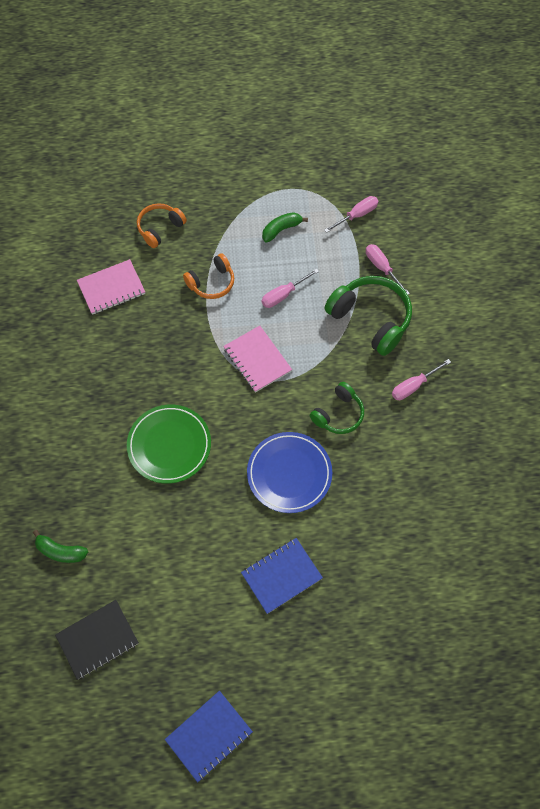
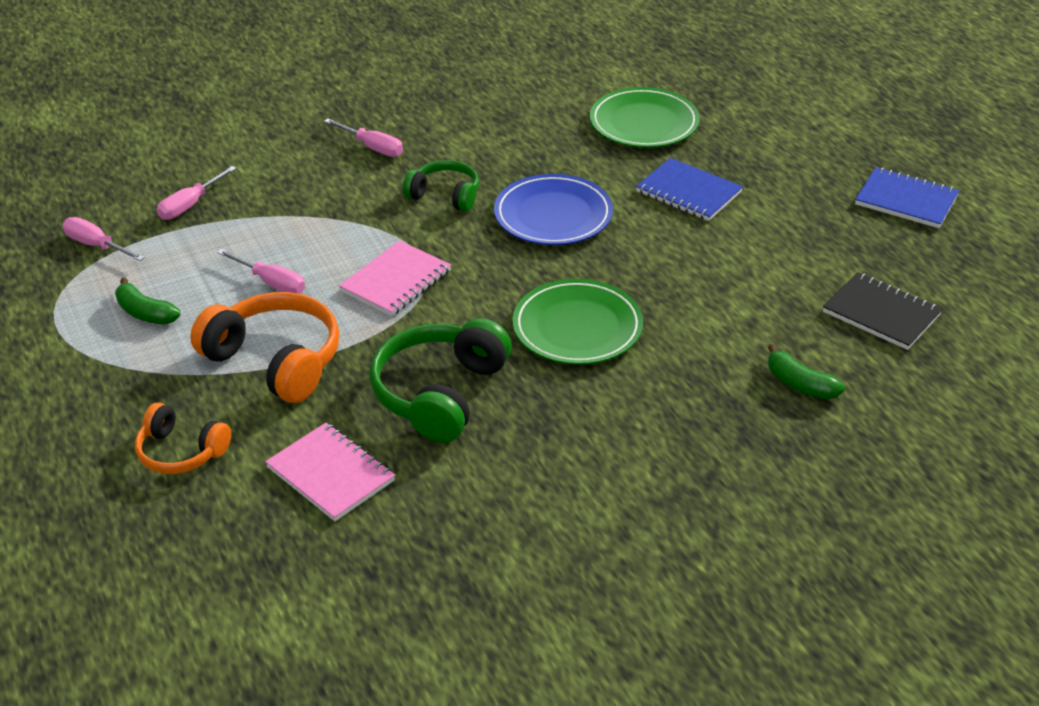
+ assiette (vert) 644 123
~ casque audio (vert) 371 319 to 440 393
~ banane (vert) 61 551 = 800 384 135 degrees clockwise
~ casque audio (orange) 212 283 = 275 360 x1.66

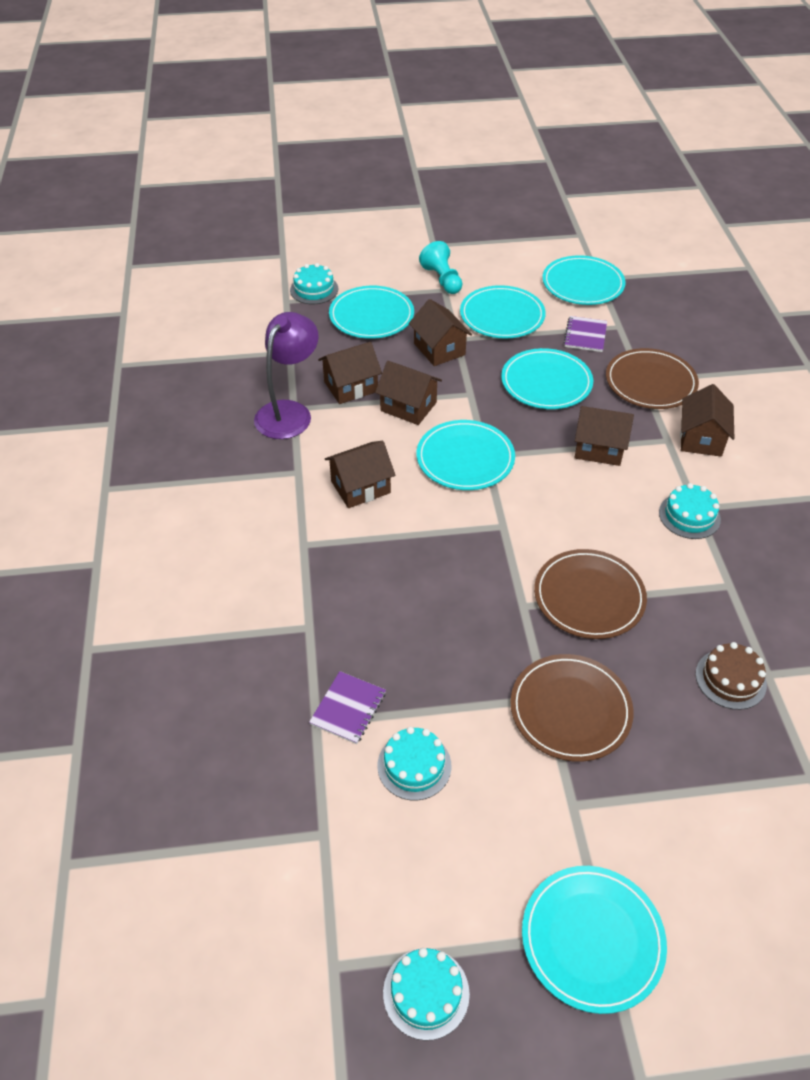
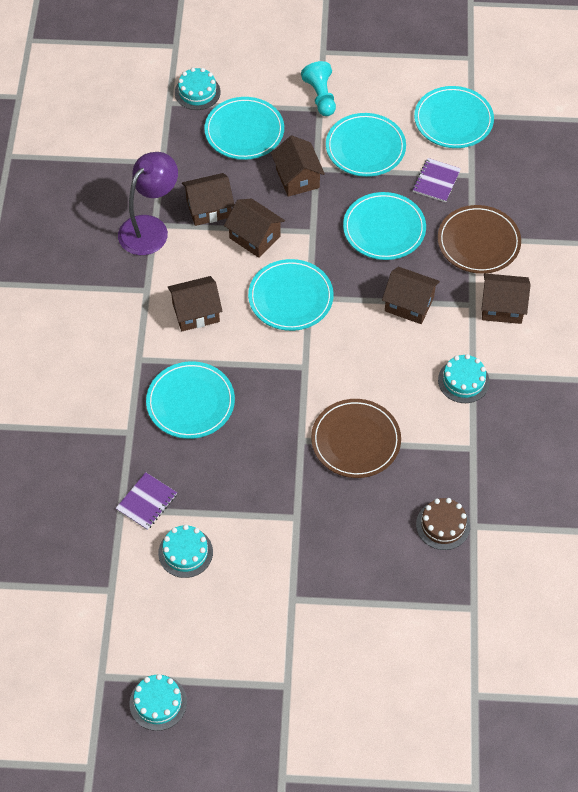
- assiette (marron) 570 710
~ assiette (turquoise) 592 939 to 190 402
~ maison (marron) 701 438 = 502 307 75 degrees clockwise

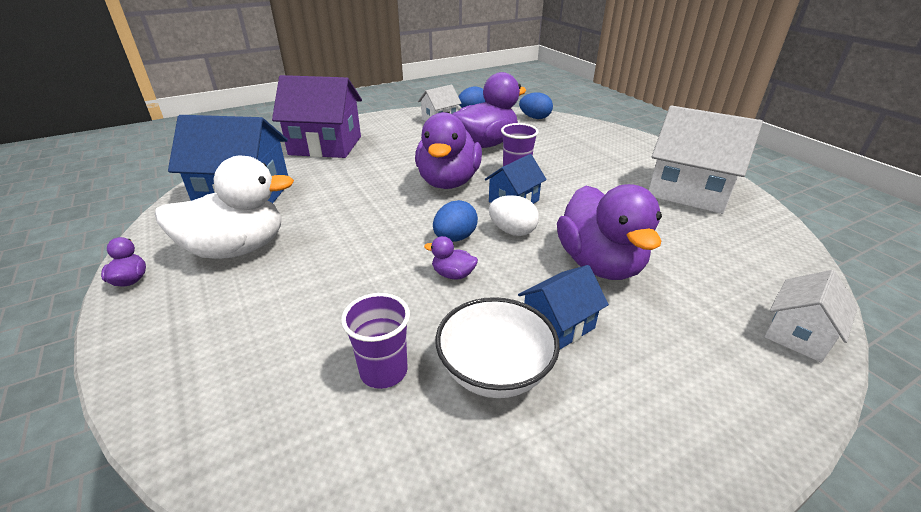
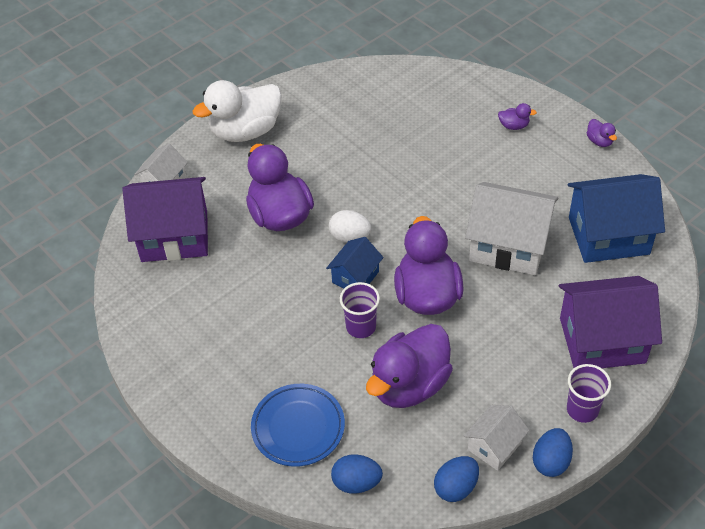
- bol (blanc) 494 371
- maison (bleu) 558 325
+ maison (violet) 174 236
+ assiette (bleu) 298 427
~ canard (blanc) 237 249 to 245 131
~ gobelet (violet) 383 371 to 582 409
~ canard (violet) 453 274 to 514 126
~ œuf (bleu) 455 238 to 551 461
~ maison (blanc) 689 191 to 508 245

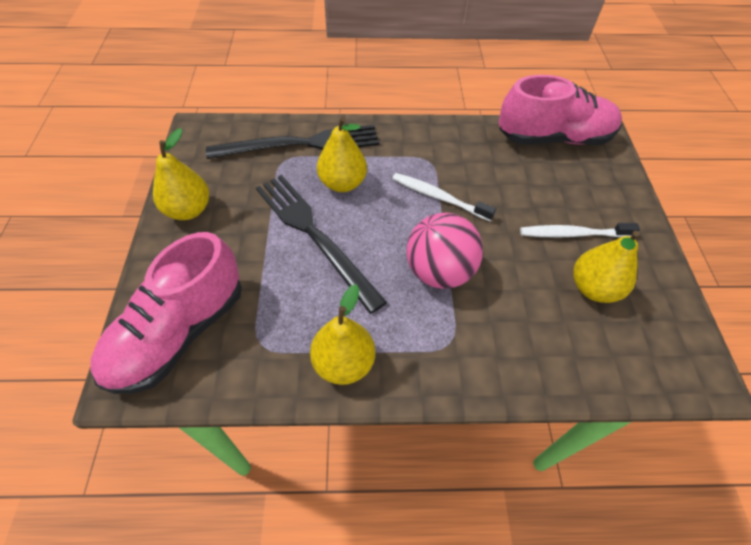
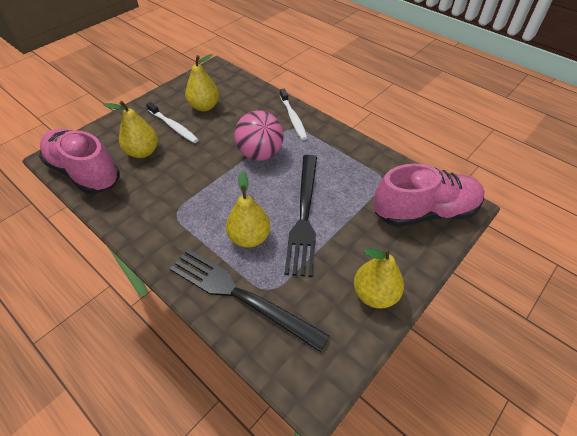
~ poire (jaune) 343 363 to 143 152
~ brosse à dents (blanc) 438 197 to 293 118

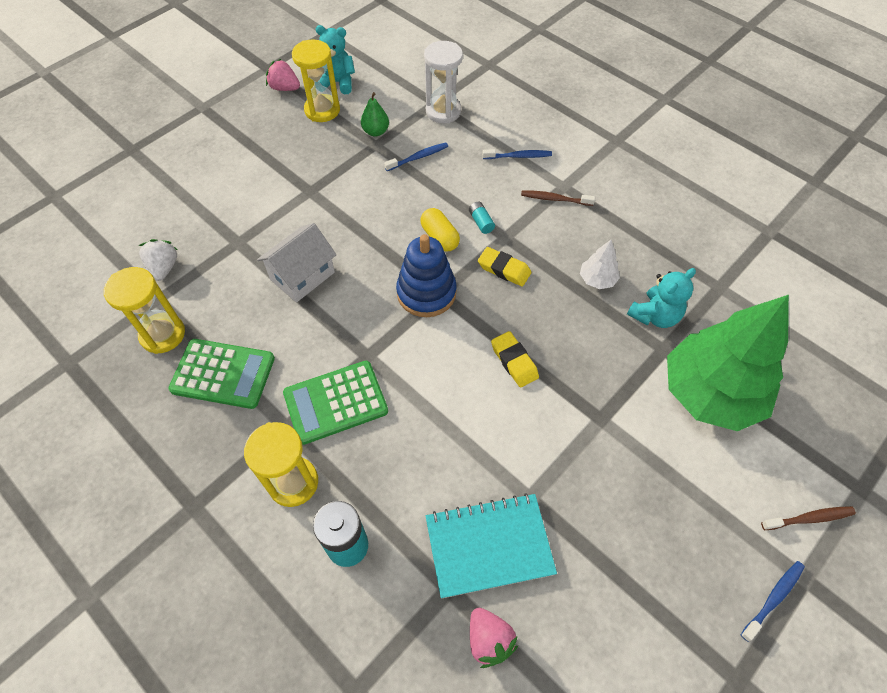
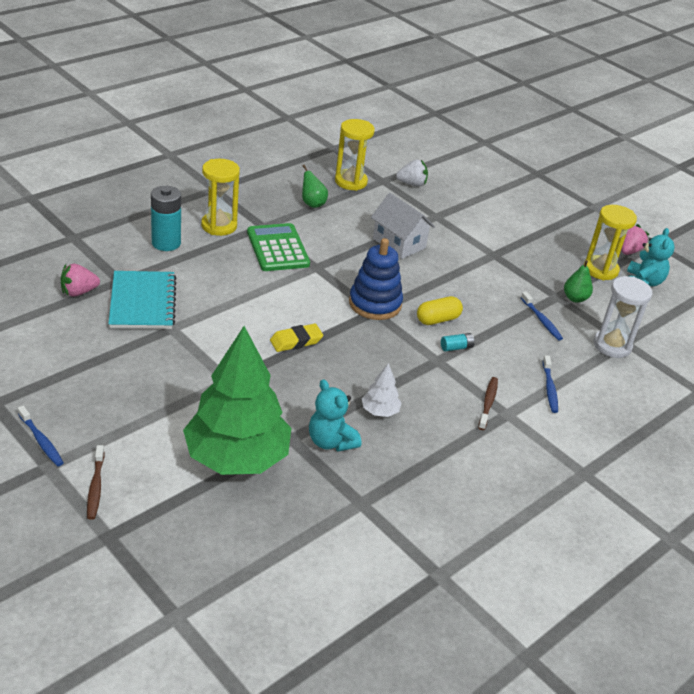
- gomme (jaune) 504 269
~ calculatrice (vert) 223 374 to poire (vert) 312 203

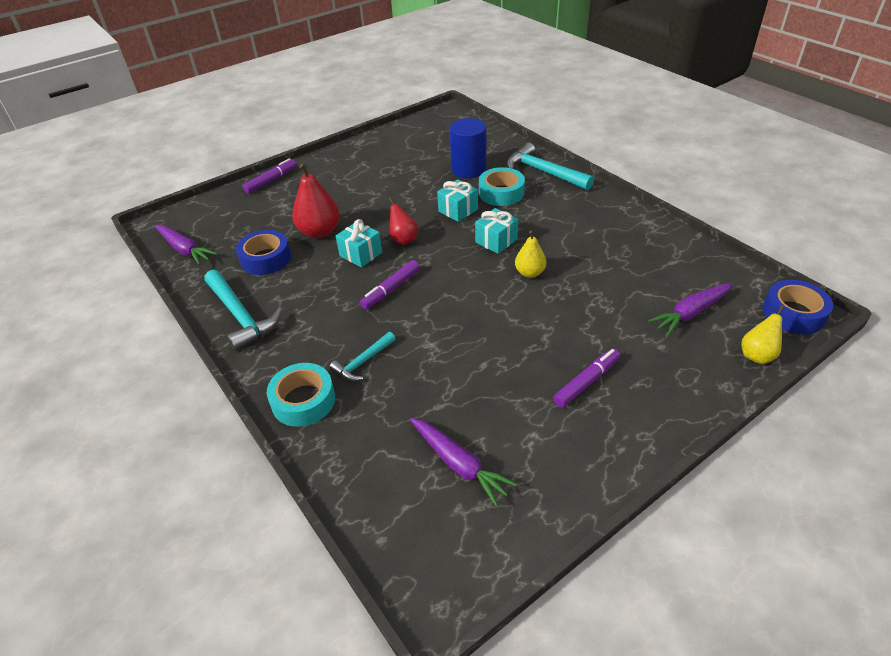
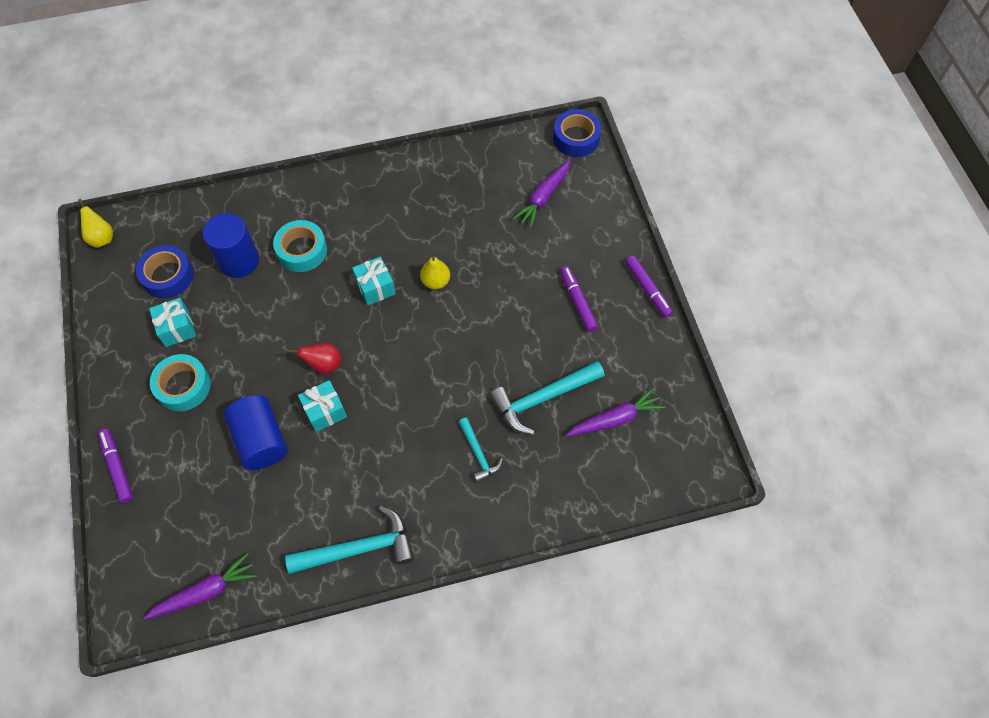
~ ruban adhésif (bleu) 266 259 to 168 276
~ ruban adhésif (turquoise) 303 401 to 183 386
~ feutre (violet) 391 289 to 647 289
~ cadeau (turquoise) 458 210 to 177 328
~ marteau (turquoise) 543 172 to 542 398
~ poire (jaune) 757 355 to 102 238
~ poire (rouge) 319 232 to cylindre (bleu) 261 440
~ carotte (violet) 690 313 = 543 198 45 degrees clockwise

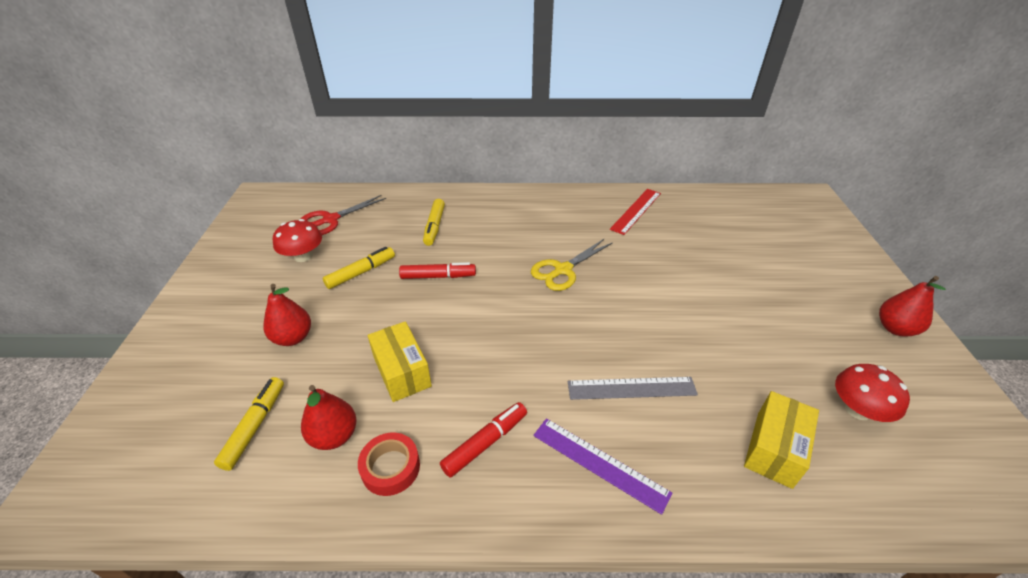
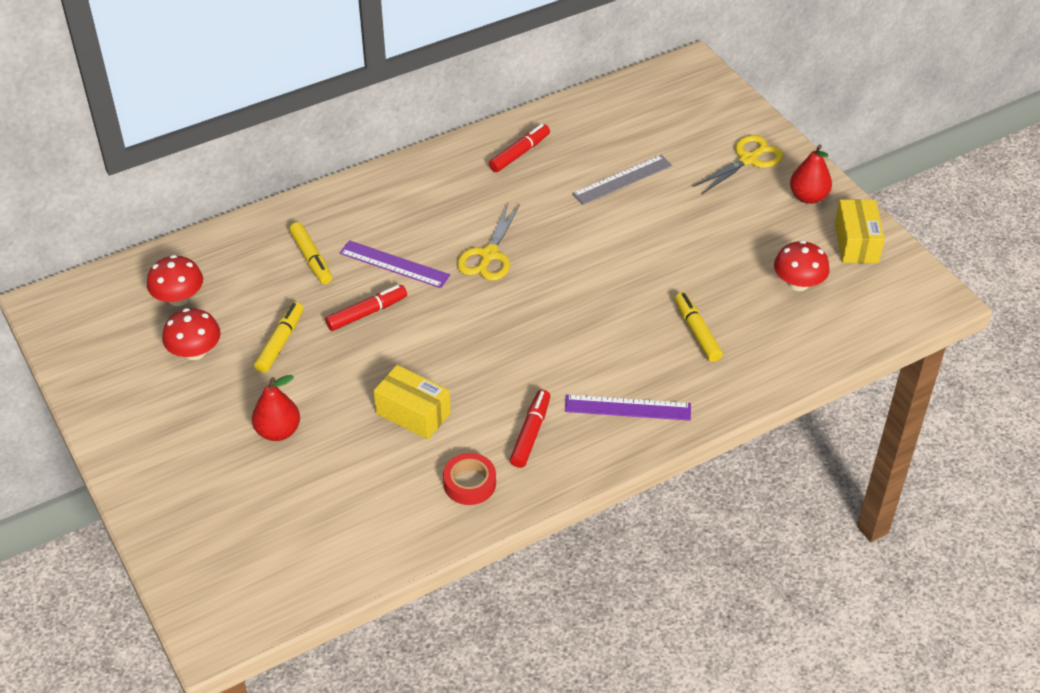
- poire (rouge) 334 436
+ règle (violet) 394 264
+ ciseaux (jaune) 748 159
~ feutre (jaune) 255 426 to 697 332
~ règle (gris) 631 388 to 622 179
~ boîte (jaune) 774 449 to 856 243
~ ciseaux (rouge) 330 220 to champignon (rouge) 178 298
~ règle (rouge) 636 211 to feutre (rouge) 520 153

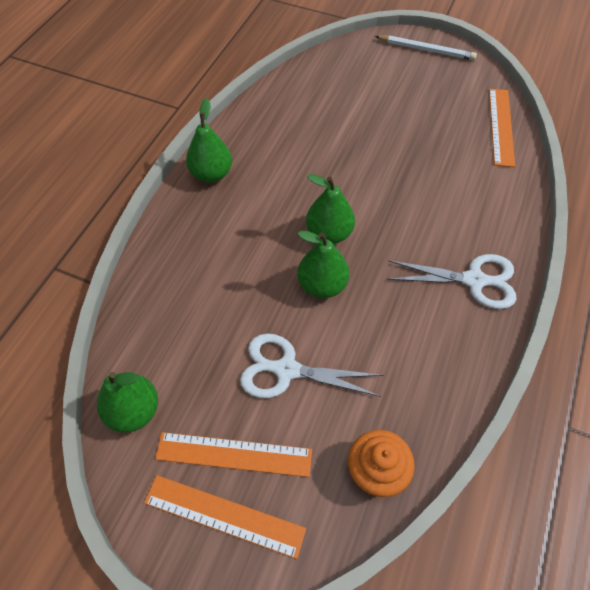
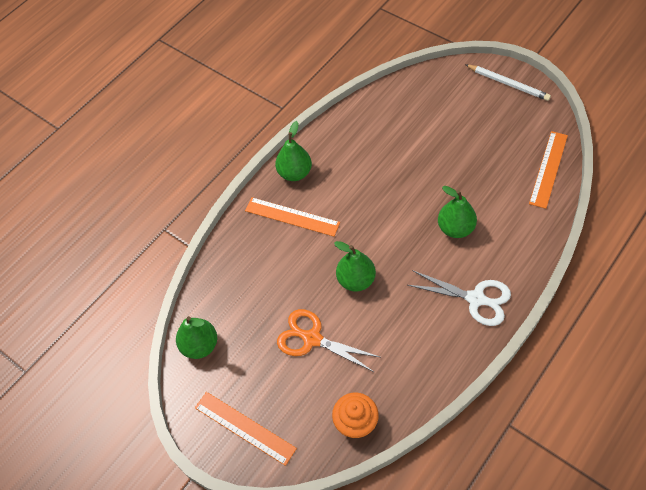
~ règle (orange) 234 454 to 292 217
~ poire (vert) 329 233 to 455 228
~ ciseaux (blanc) 285 370 to ciseaux (orange) 311 338

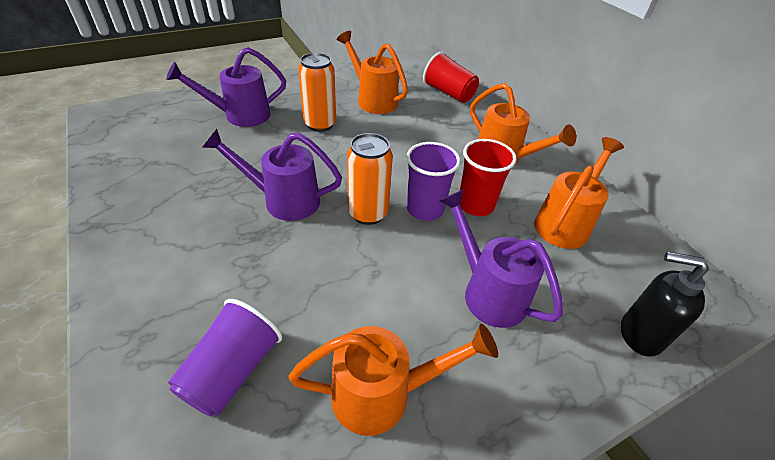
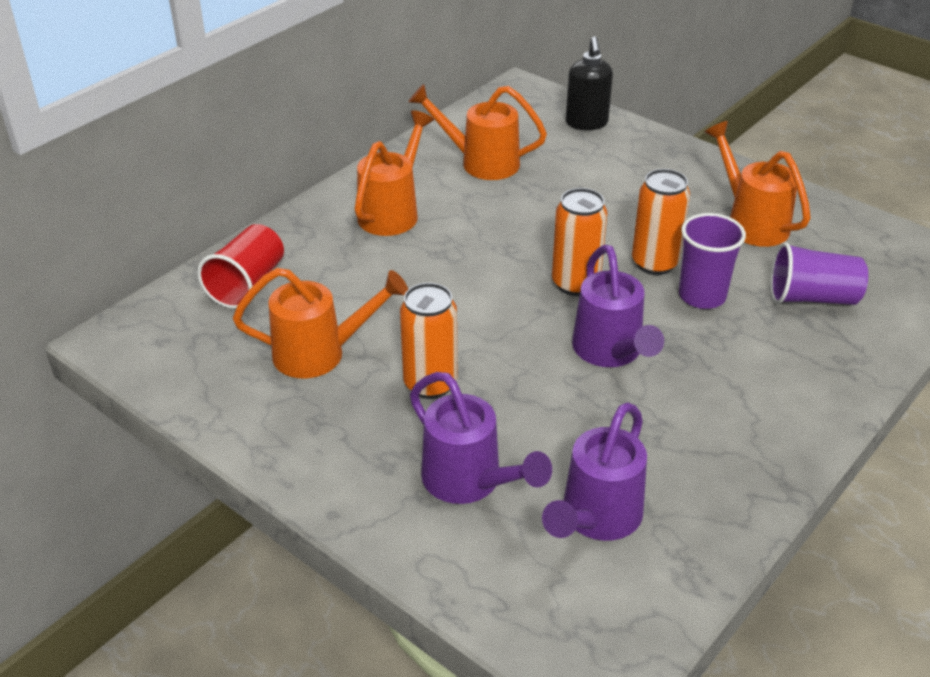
- gobelet (rouge) 475 205
+ canette (orange) 655 263
~ gobelet (violet) 425 209 to 702 296
~ arrosoir (violet) 488 292 to 596 518
~ arrosoir (orange) 373 100 = 320 353 120 degrees counterclockwise

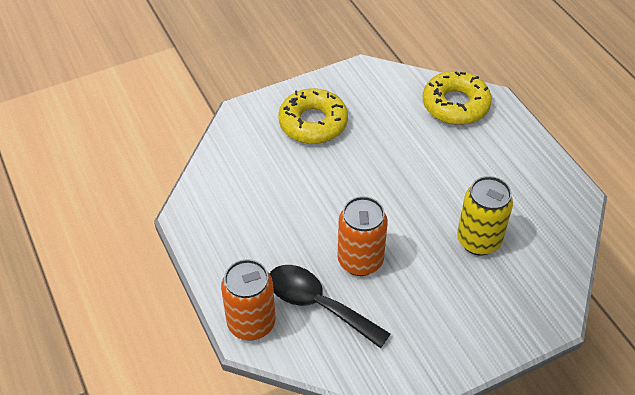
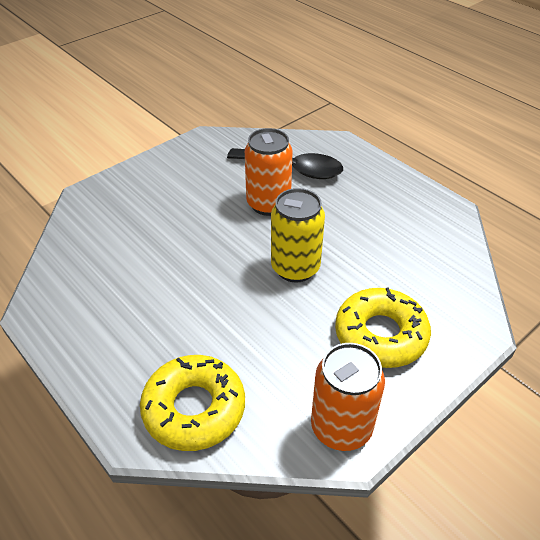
~ canette (orange) 251 323 to 341 427
~ canette (jaune) 478 240 to 295 268

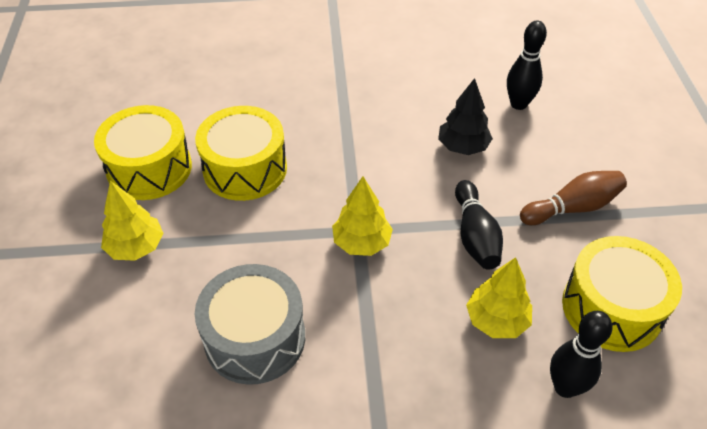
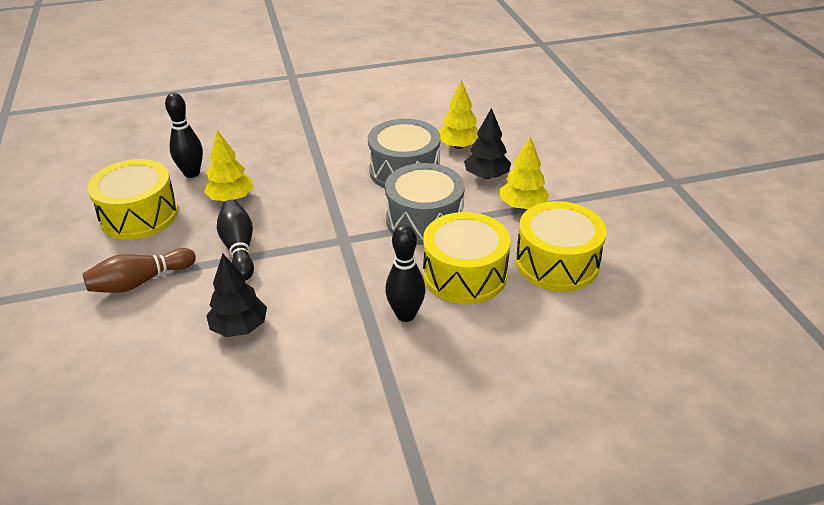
+ tambour (gris) 424 220
+ arbre (noir) 486 176
~ arbre (jaune) 362 243 to 458 146
~ quille (noir) 518 104 to 405 315

